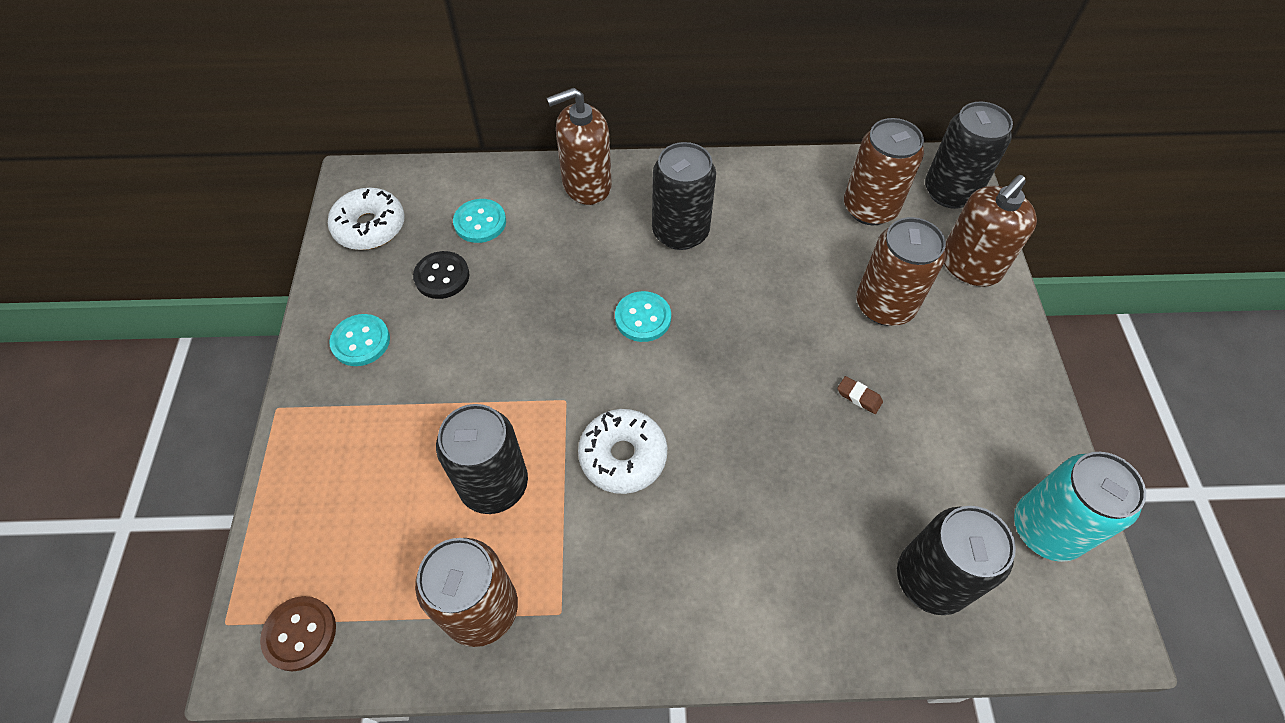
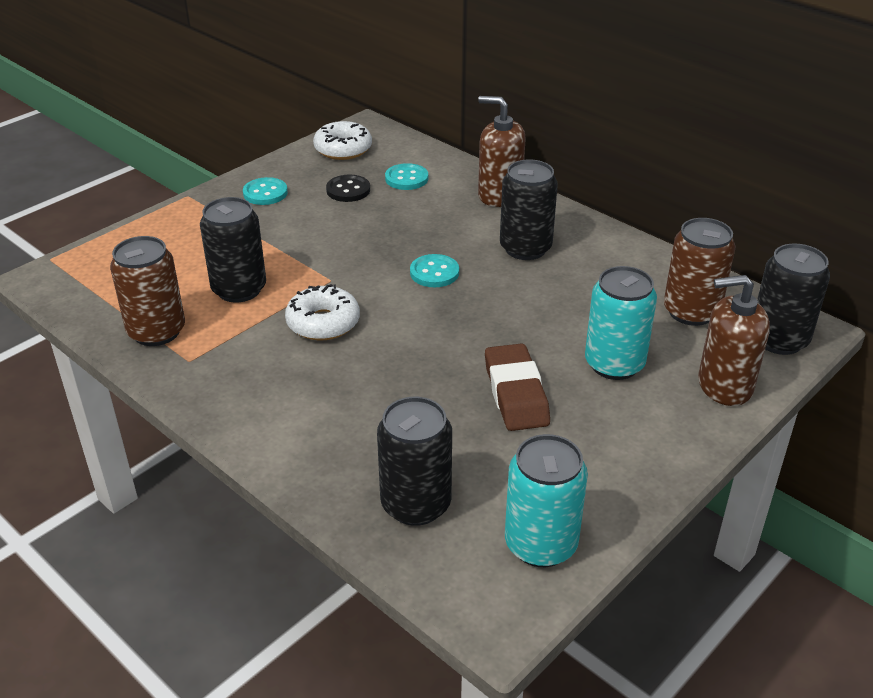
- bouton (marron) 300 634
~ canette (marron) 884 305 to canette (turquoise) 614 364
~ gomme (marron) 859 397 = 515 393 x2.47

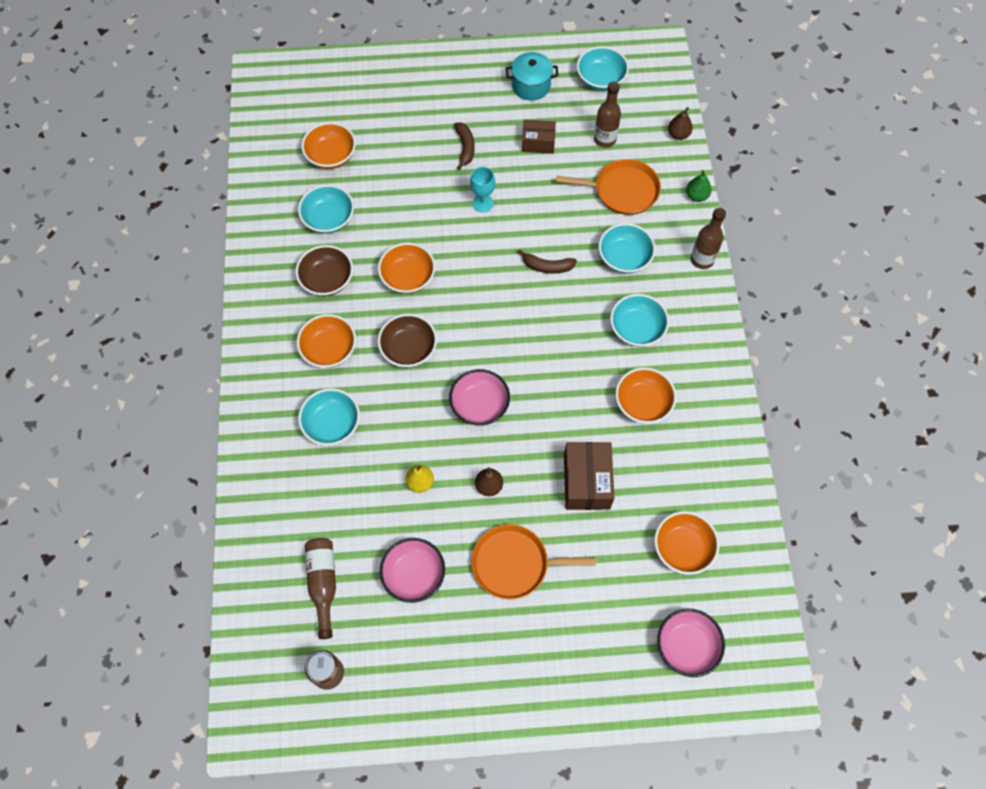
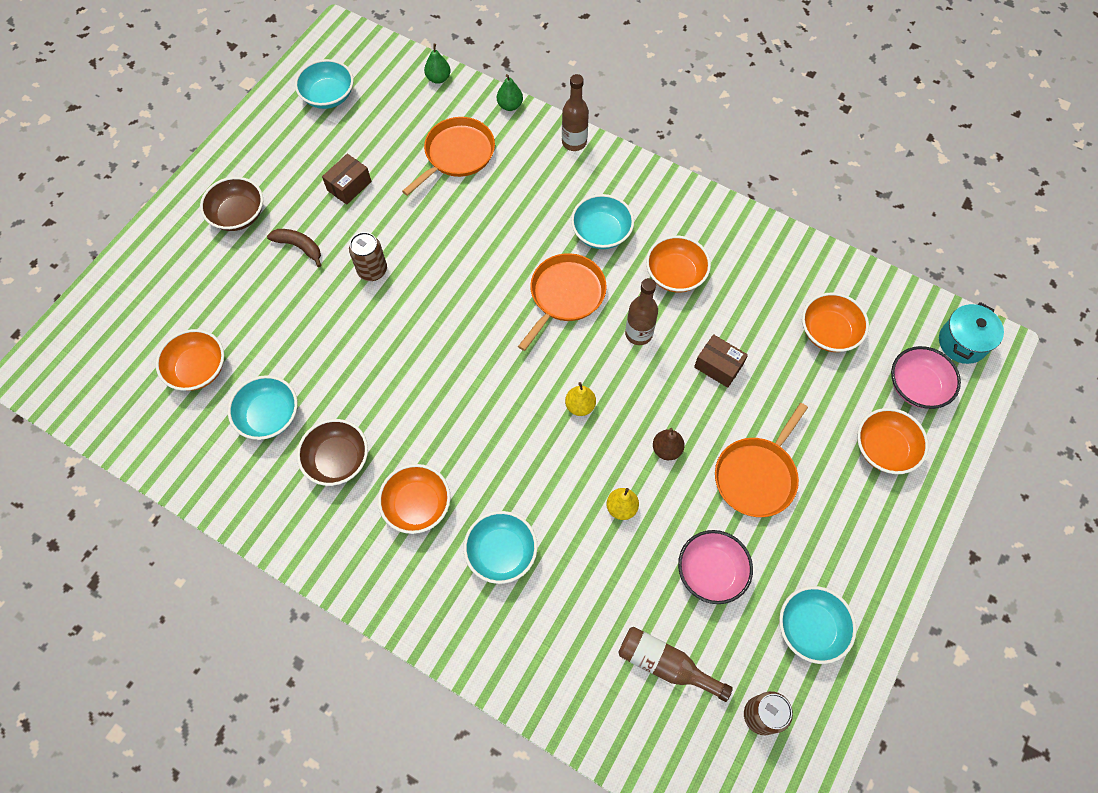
- banane (marron) 547 266
+ poêle (orange) 565 295
~ bol (orange) 408 277 to 884 449
~ bol (marron) 409 349 to 238 215
~ marmite (turquoise) 531 86 to 962 342
~ bouteille (marron) 604 139 to 638 334
~ bol (turquoise) 624 257 to 810 628
~ bol (rose) 479 405 to poire (jaune) 580 406
~ verre à pied (turquoise) 483 203 to canette (marron) 372 270
~ poire (marron) 678 134 to poire (vert) 438 78
~ boîte (marron) 586 482 = 718 366 x0.64

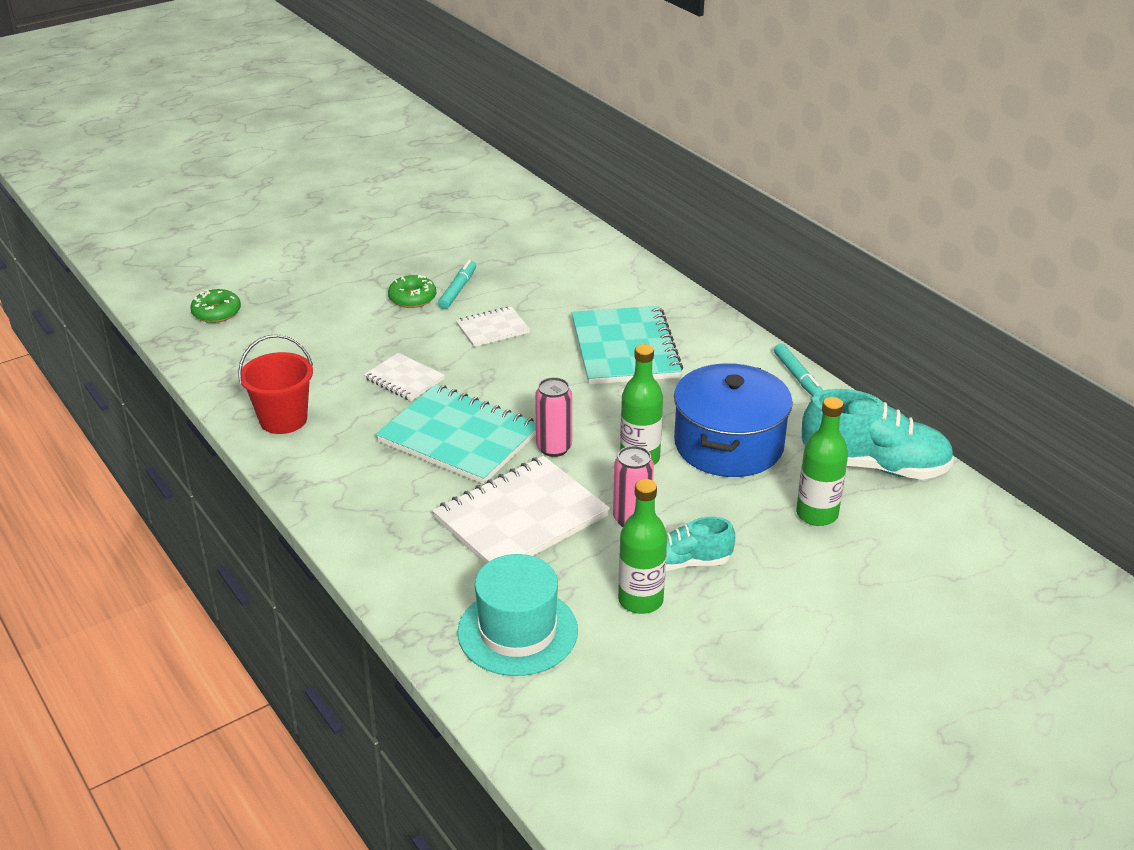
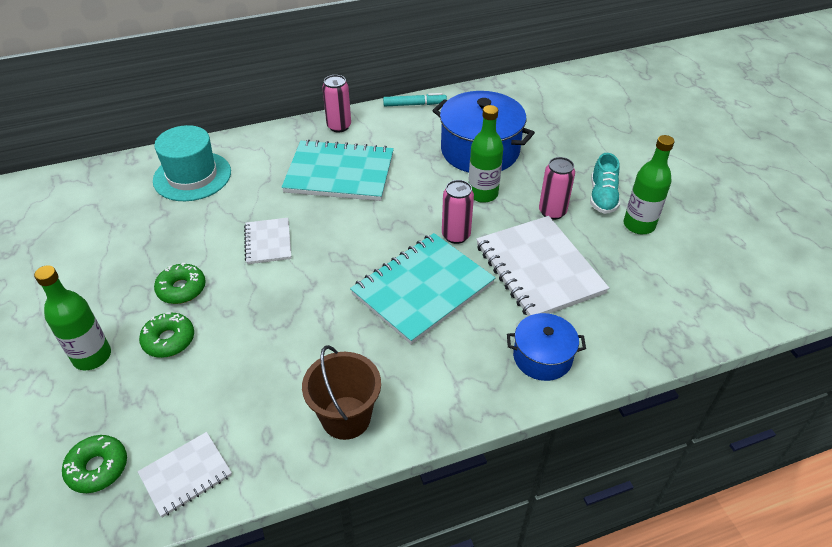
- feutre (turquoise) 458 290
- chaussure (turquoise) 874 466
+ beignet (vert) 169 340
+ canette (rose) 339 126
+ marmite (bleu) 542 357
~ carnet (blanc) 404 379 to 186 475
~ chapeau (turquoise) 517 631 to 192 176
~ bouteille (vert) 817 514 to 92 356
~ seau (rouge) 283 419 to seau (marron) 346 417

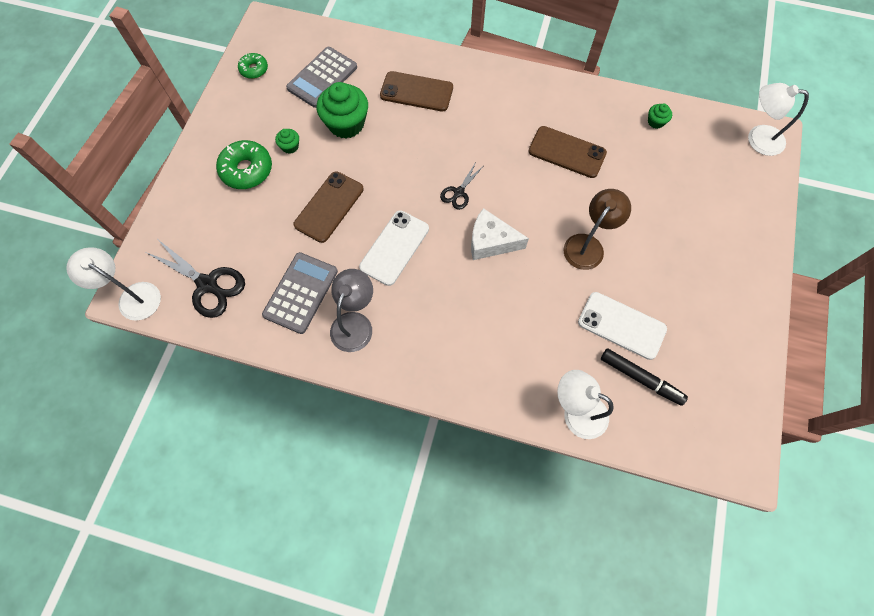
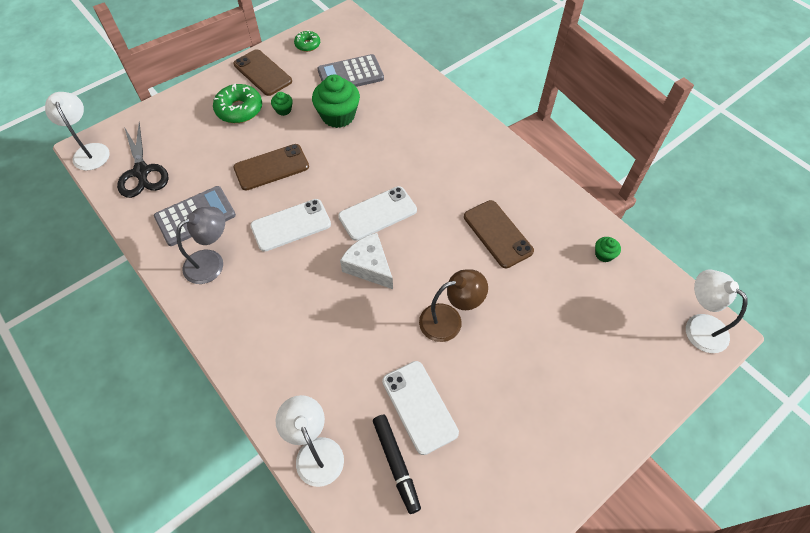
~ téléphone (marron) 416 92 to 262 73
~ ciseaux (noir) 458 192 to téléphone (blanc) 377 213

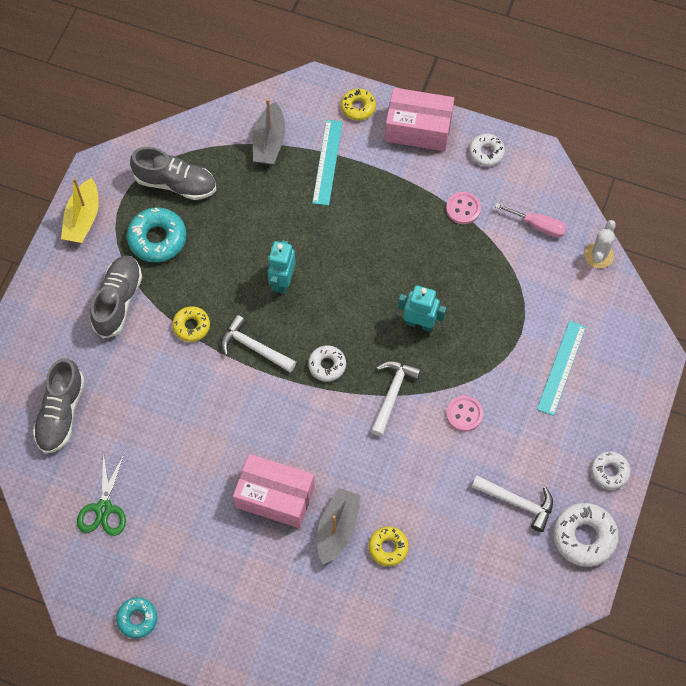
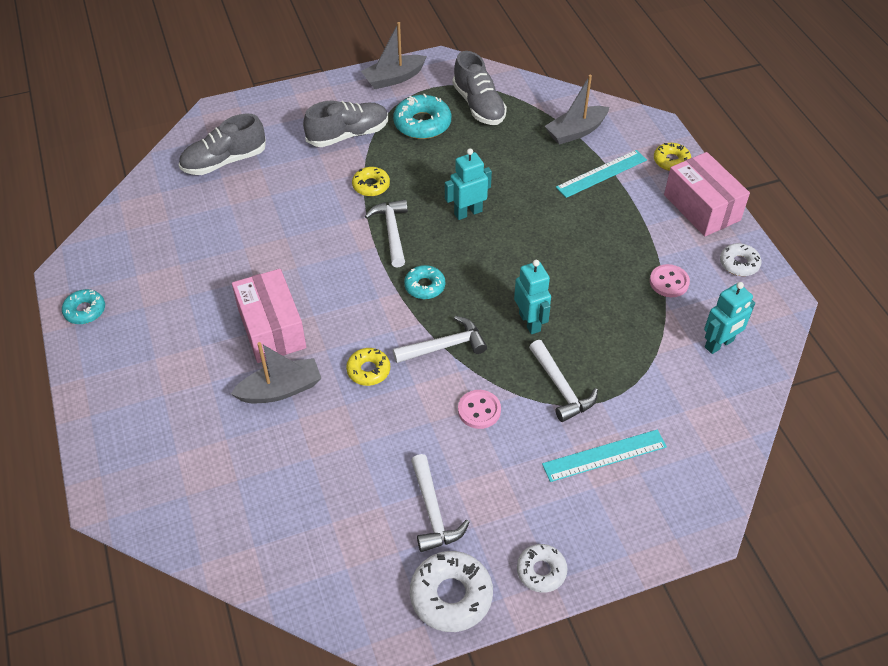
- ciseaux (vert) 103 509
- cactus (blanc) 599 255
+ marteau (blanc) 561 388
~ beignet (jaune) 388 547 to 368 370
~ tournevis (rose) 538 226 to robot (turquoise) 719 344
~ bateau (jaune) 83 218 to bateau (gris) 393 78
~ beignet (blanc) 327 365 to beignet (turquoise) 424 286

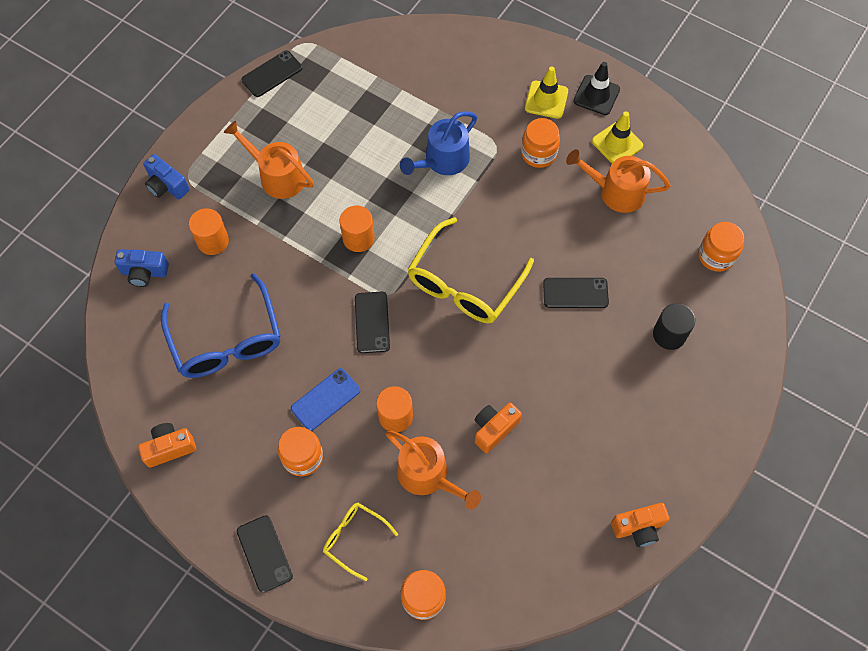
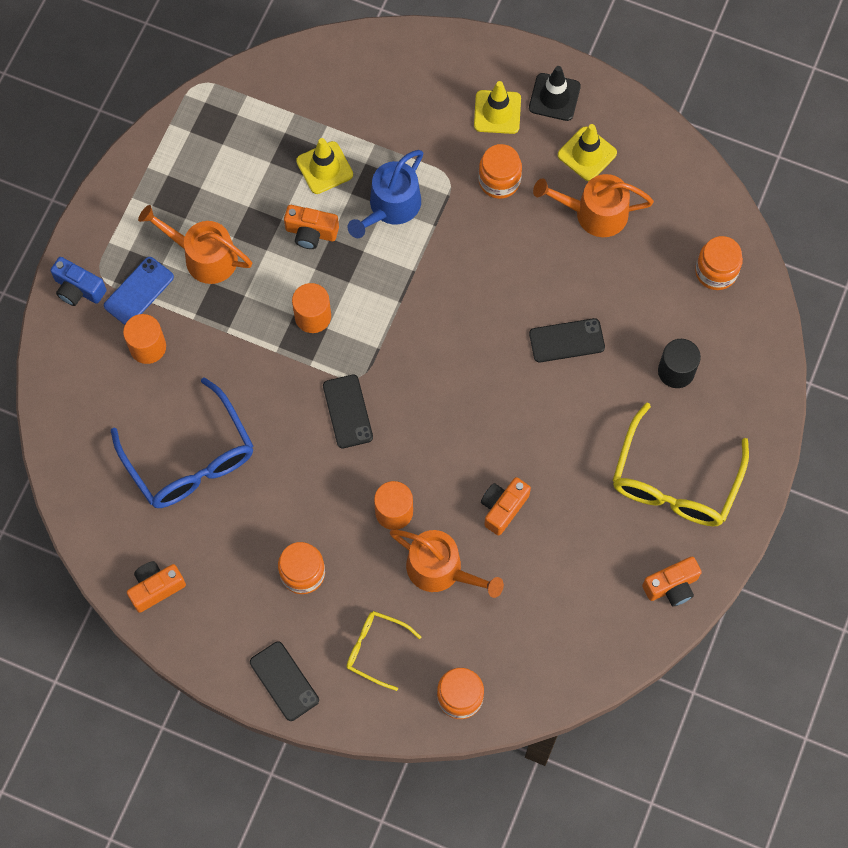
- appareil photo (bleu) 144 272
- téléphone (noir) 272 74
+ appareil photo (orange) 311 233
+ cône de chantier (jaune) 324 168
~ téléphone (bleu) 325 399 to 139 291
~ lunettes (jaune) 464 283 to 674 481

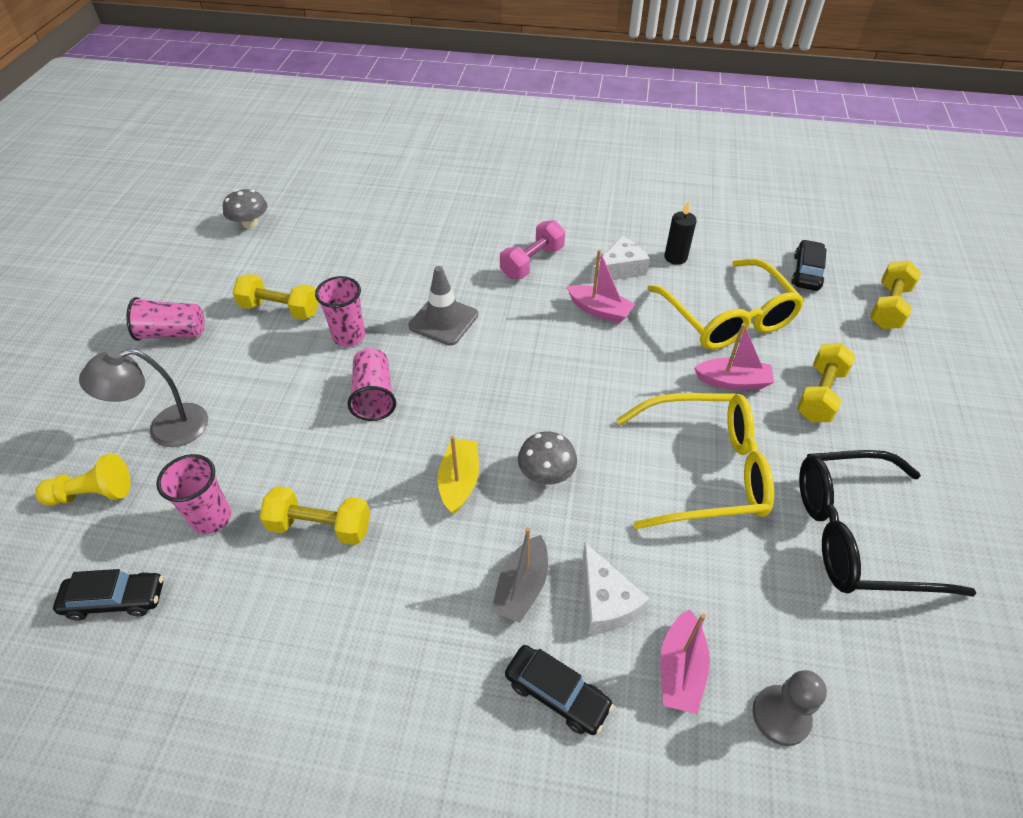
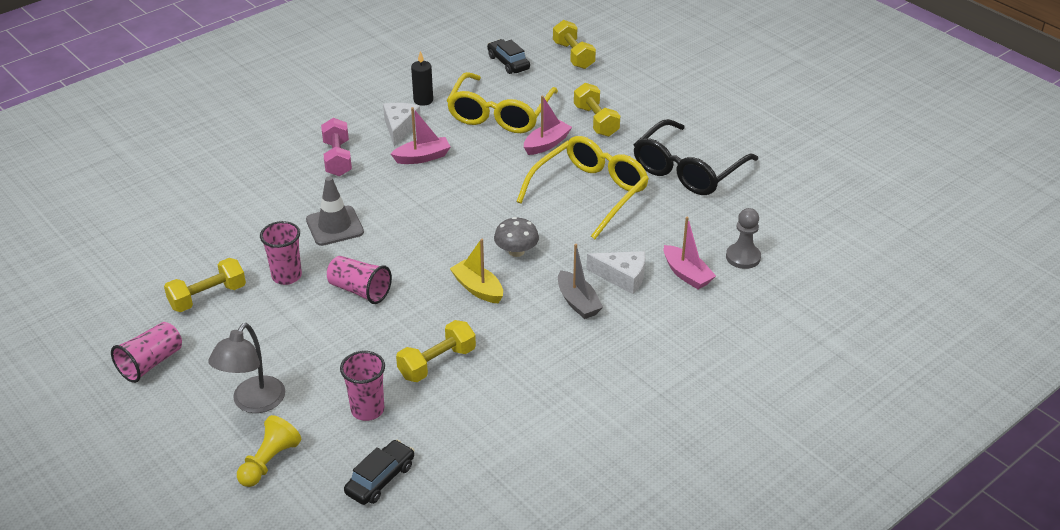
- champignon (gris) 250 223
- voiture (noir) 557 694
~ lunettes (jaune) 727 318 = 500 114 90 degrees clockwise

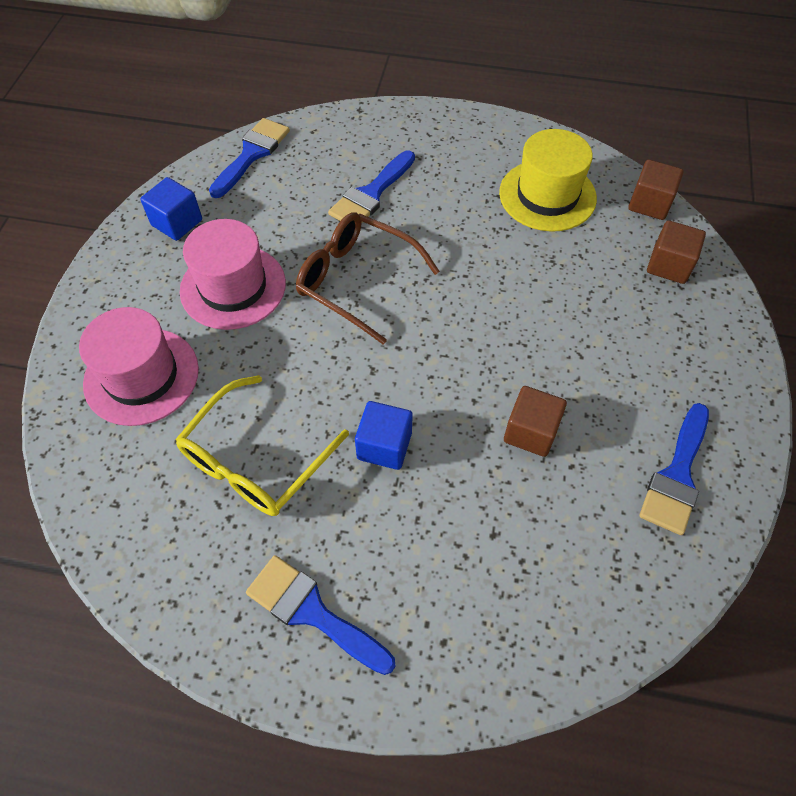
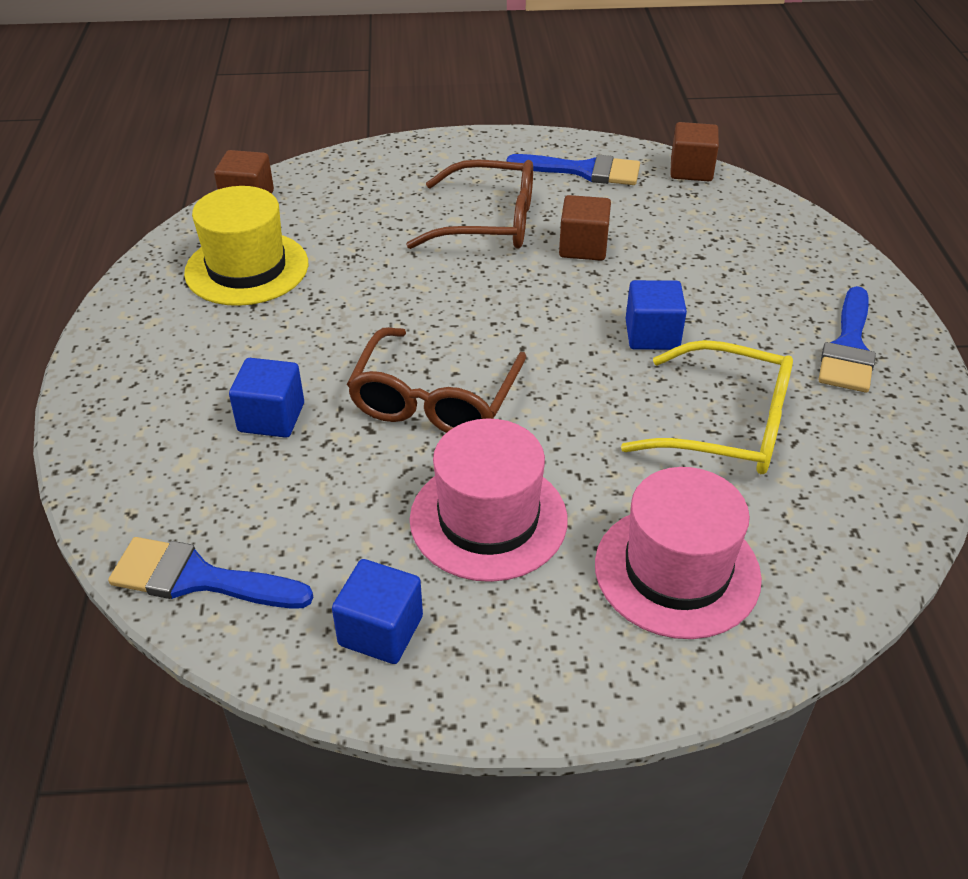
+ lunettes (marron) 490 222
~ cube (marron) 669 265 to 691 170
~ pinceau (bleu) 371 194 to cube (bleu) 271 417

